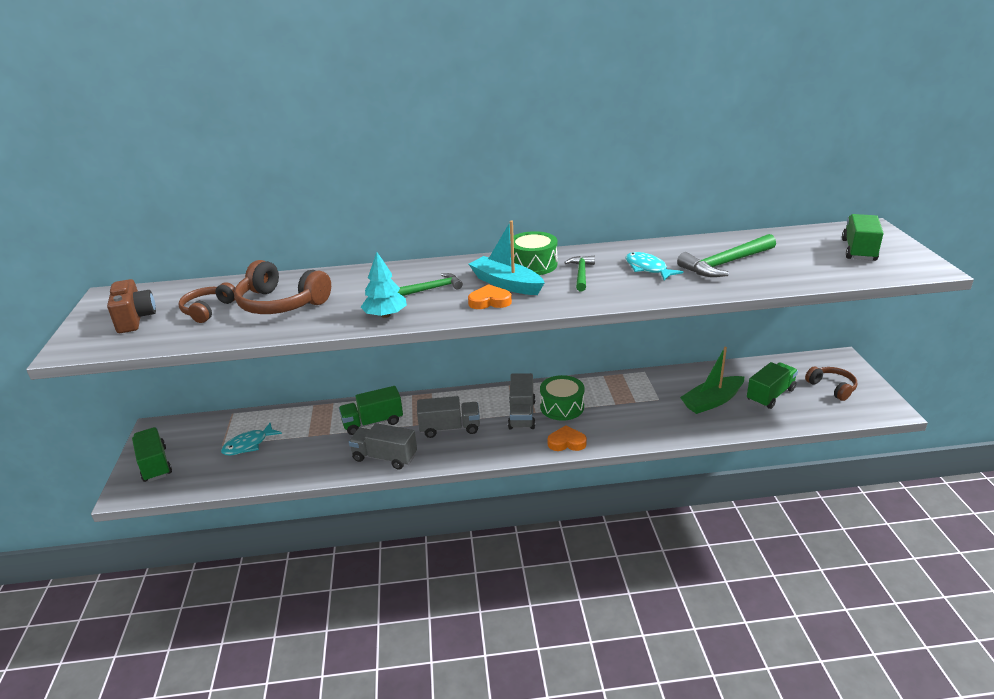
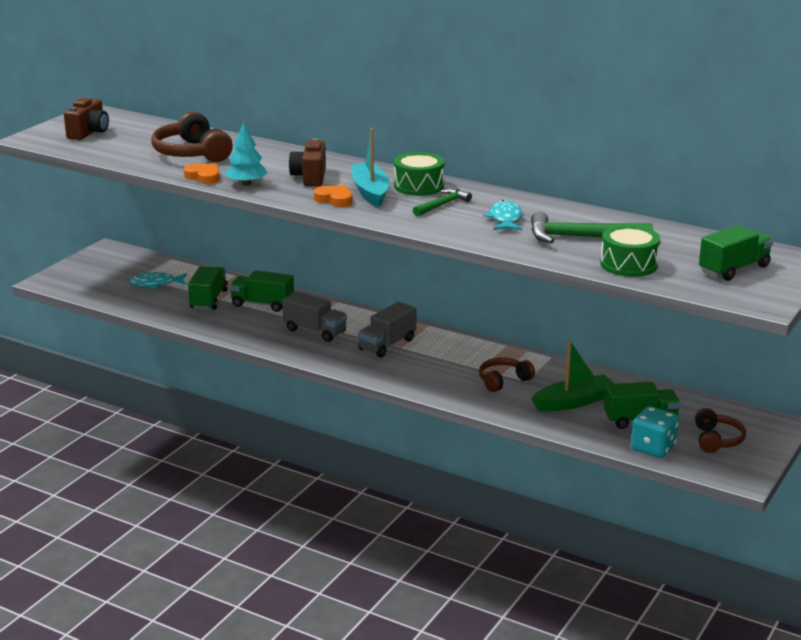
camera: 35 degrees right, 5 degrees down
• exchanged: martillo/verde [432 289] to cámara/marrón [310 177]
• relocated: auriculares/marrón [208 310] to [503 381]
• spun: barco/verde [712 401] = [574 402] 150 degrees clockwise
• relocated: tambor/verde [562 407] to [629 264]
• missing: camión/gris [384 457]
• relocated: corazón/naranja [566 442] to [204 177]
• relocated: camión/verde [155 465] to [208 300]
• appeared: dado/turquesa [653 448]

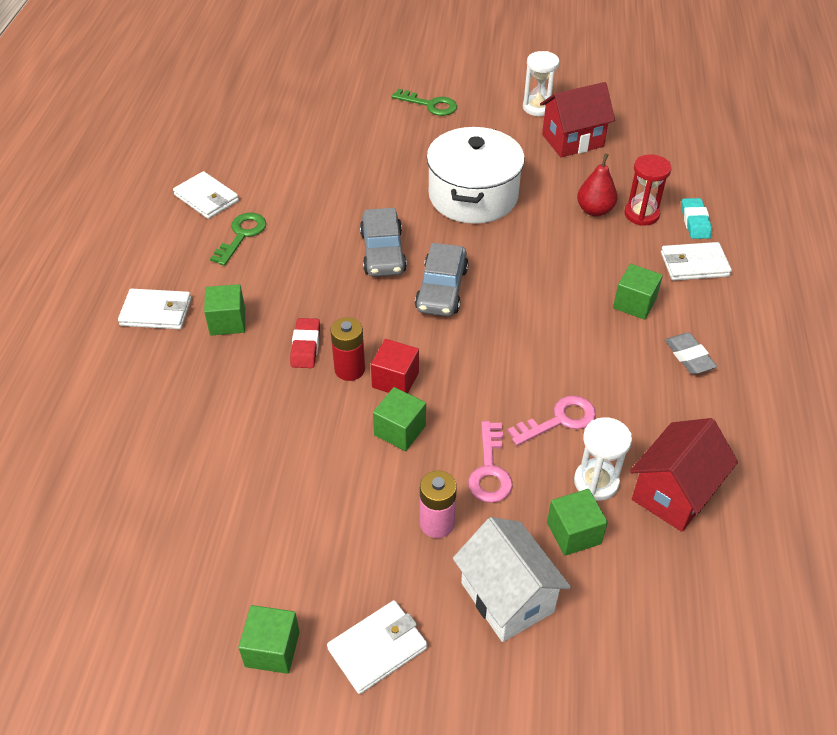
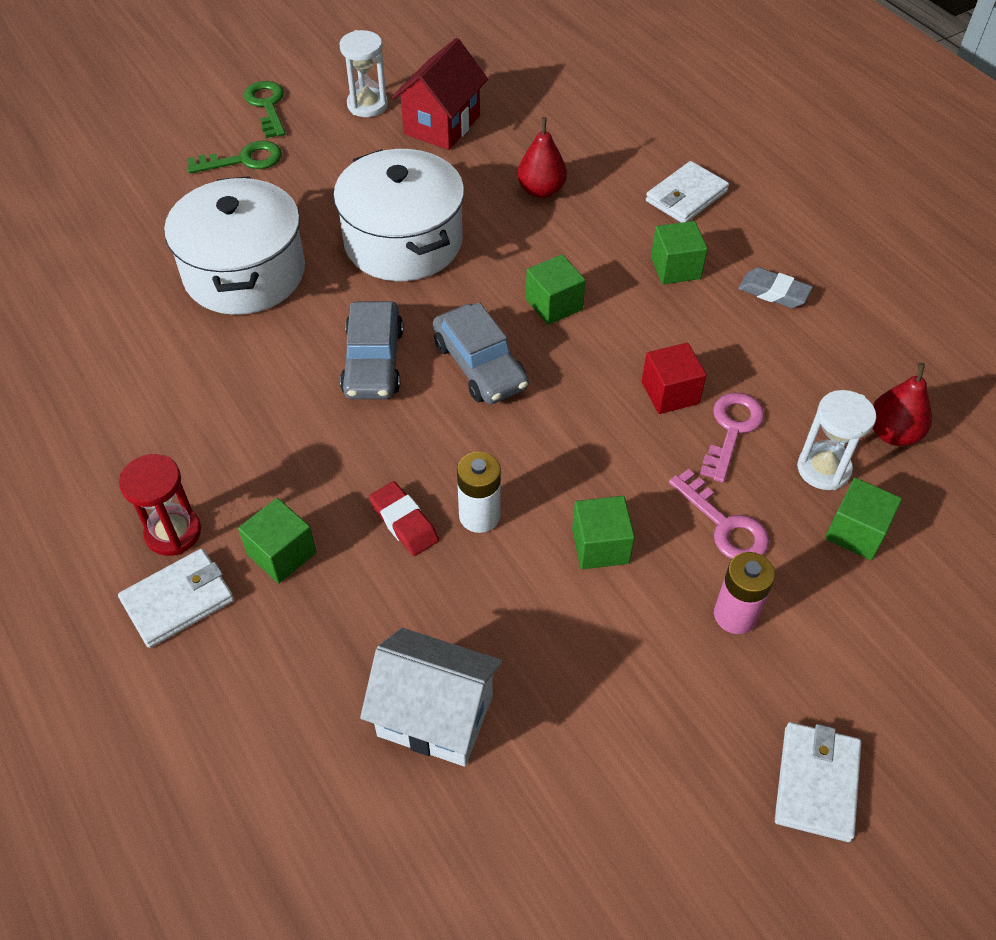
camera: 40 degrees left, 5 degrees up
• relocated: reloj de arena/rojo [641 214] to [173 533]
• missing: cartera/blanco [206 198]
• missing: goma de borrar/turquesa [695 222]
• spun: coche/gris [383 252] = [373 361] 45 degrees clockwise
• relocated: llave/verde [242 235] to [267 106]
• colour: pila/rojo [349 369] to pila/blanco [479 516]
• relocated: cubo/rojo [395 380] to [670 393]
• exchanged: casa/rojo [674 493] to pera/rojo [893 433]
• relocated: casa/blanco [507 597] to [435 716]
• relocated: cubo/verde [272 649] to [554 304]
• appeared: olla/blanco [244 273]

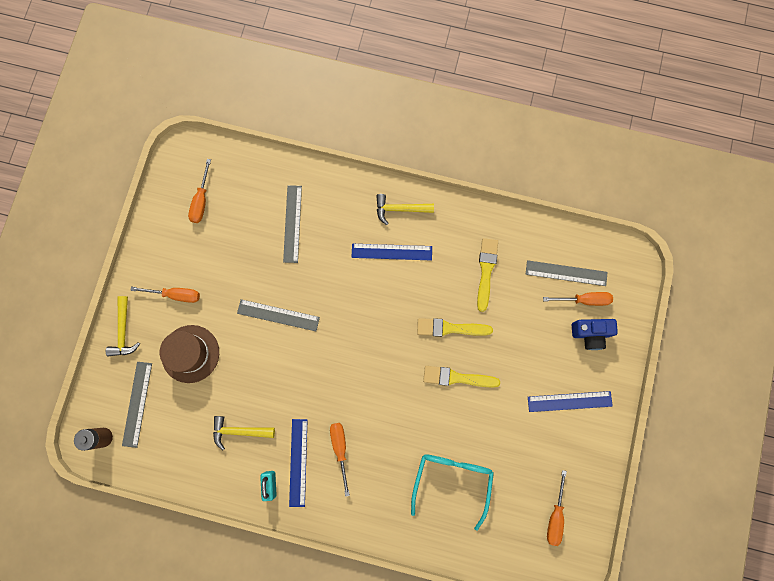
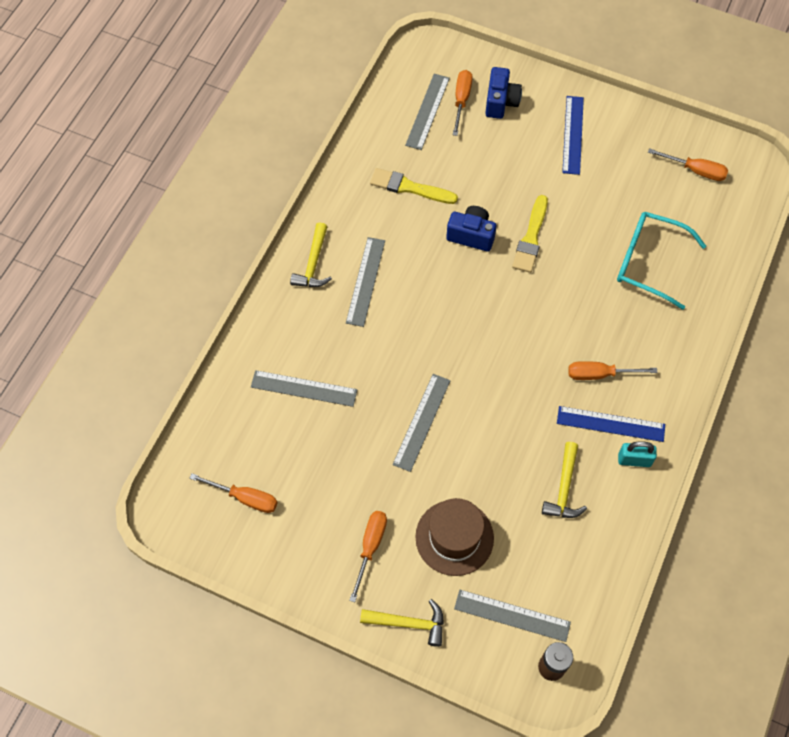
camera: 80 degrees left, 15 degrees down
• colour: regla/azul [391 252] to regla/gris [366 281]
• exchanged: pincel/amarillo [450 328] to cámara/azul [471 235]

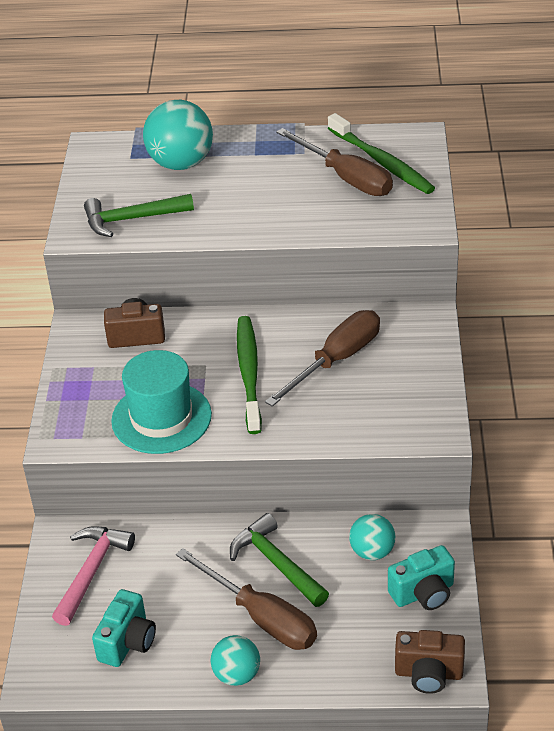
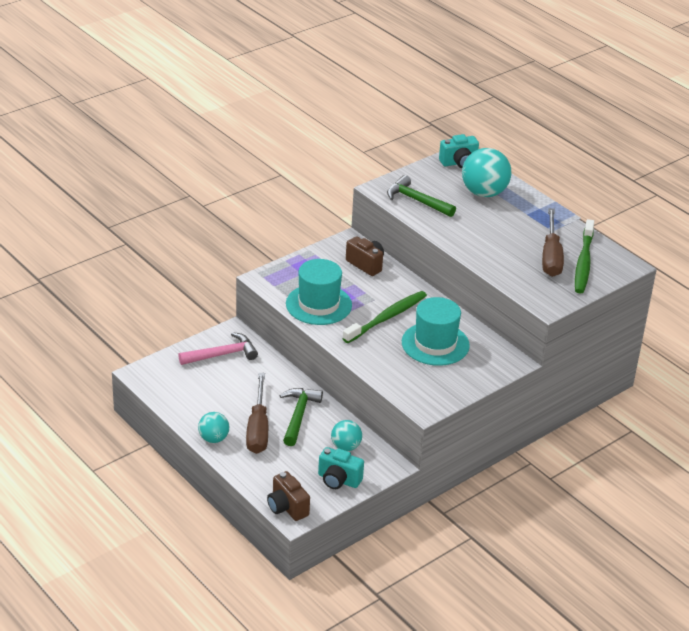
camera: 45 degrees right, 5 degrees down
• exchanged: destornillador/marrón [336 360] to sombrero/turquesa [435 344]
• relocated: cámara/turquesa [128 642] to [459 163]

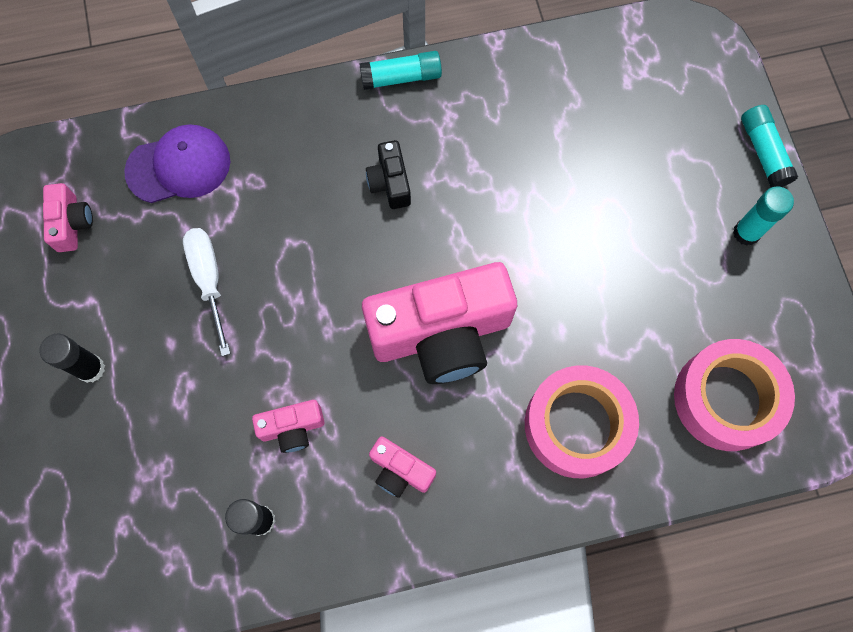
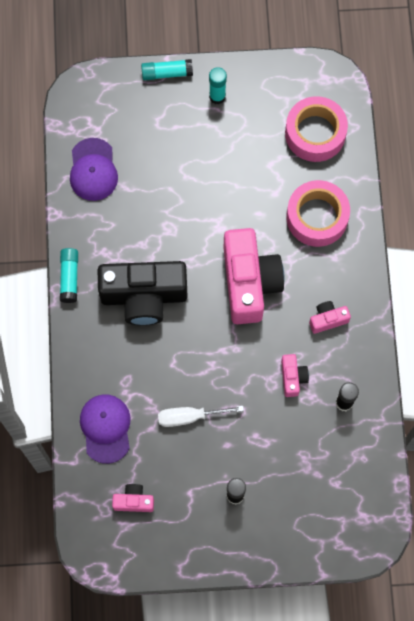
camera: 80 degrees left, 0 degrees up
• size: cámara/negro [390 183] = [144 296] x2.24
• spun: cámara/rosa [400 471] = [328 319] 150 degrees counterclockwise
• appeared: gorra/morado [93 170]

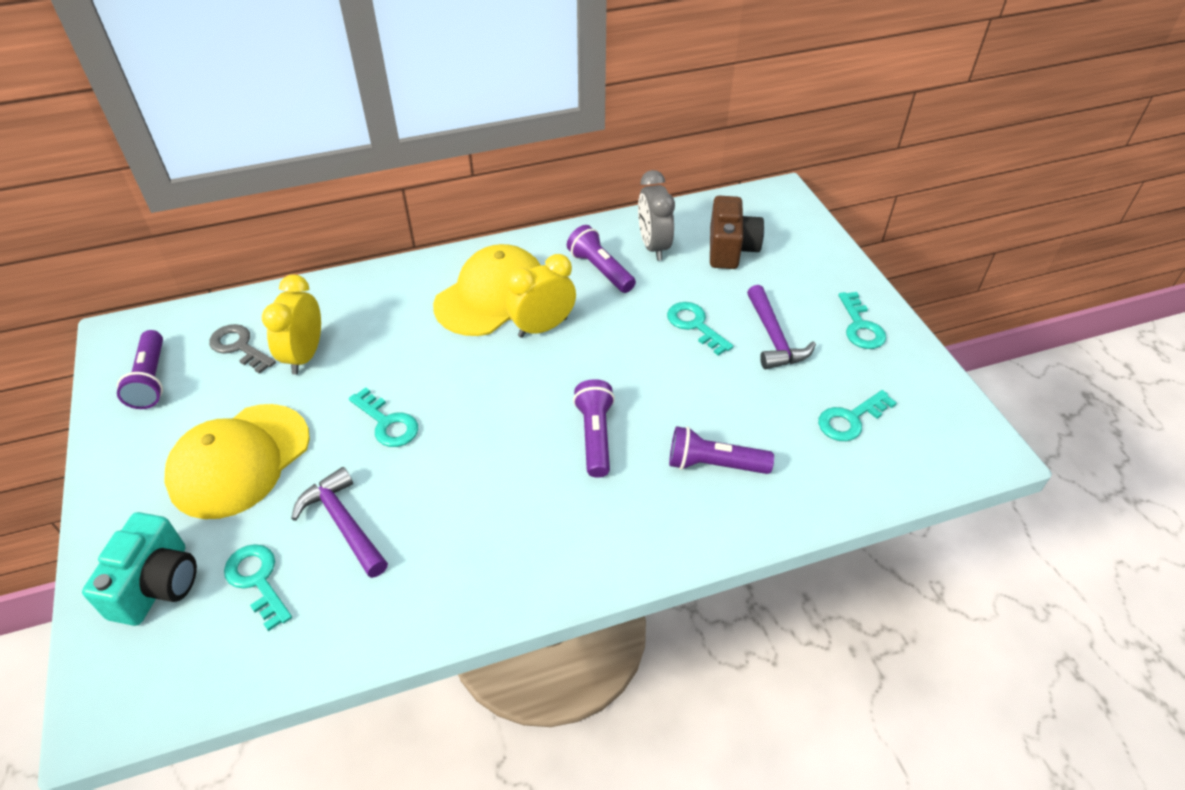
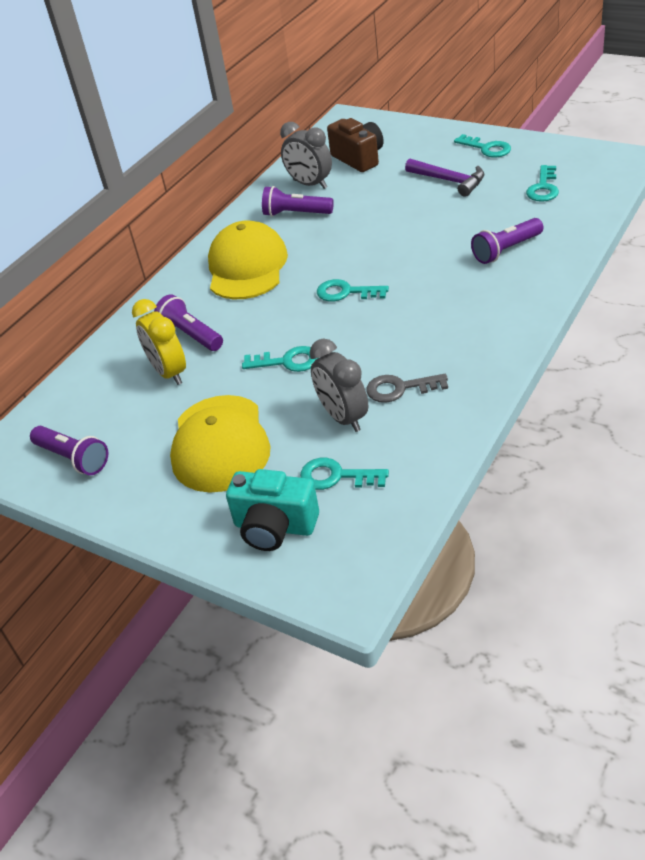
camera: 35 degrees left, 5 degrees down
• missing: despertador/amarillo [542 327]
• relocated: llave/turquesa [694 325] to [346 292]
• relocated: llave/gris [239 347] to [400 389]
• relocated: lámpara de mano/morado [595 436] to [191 335]
• exchanged: martillo/morado [343 523] to despertador/gris [343 417]
• spun: cámara/turquesa [157 584] = [274 527] 135 degrees clockwise

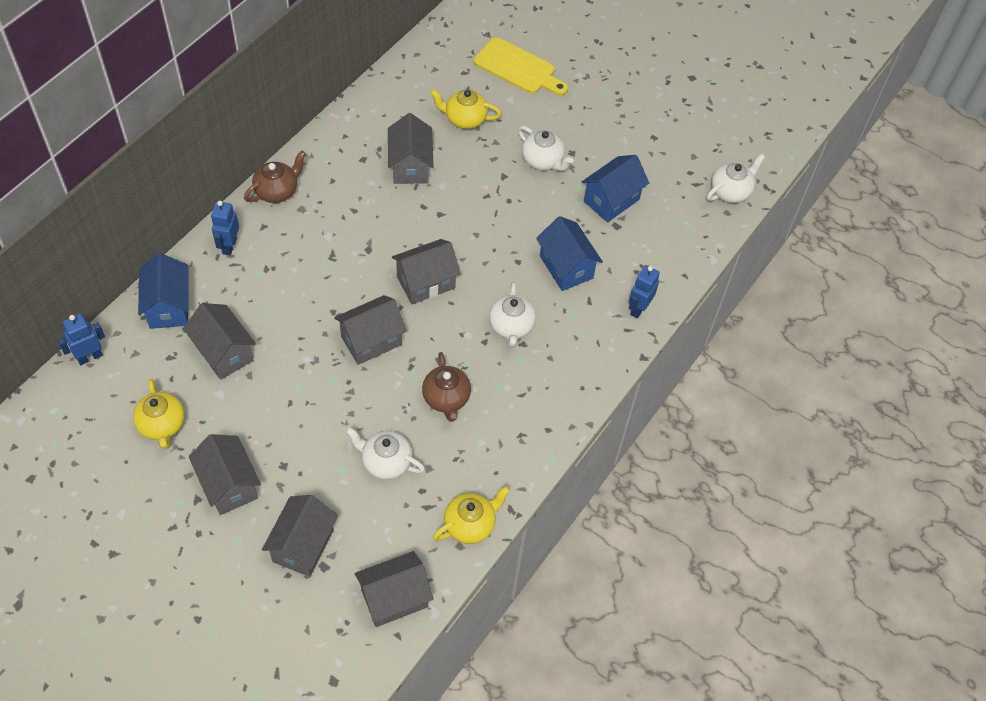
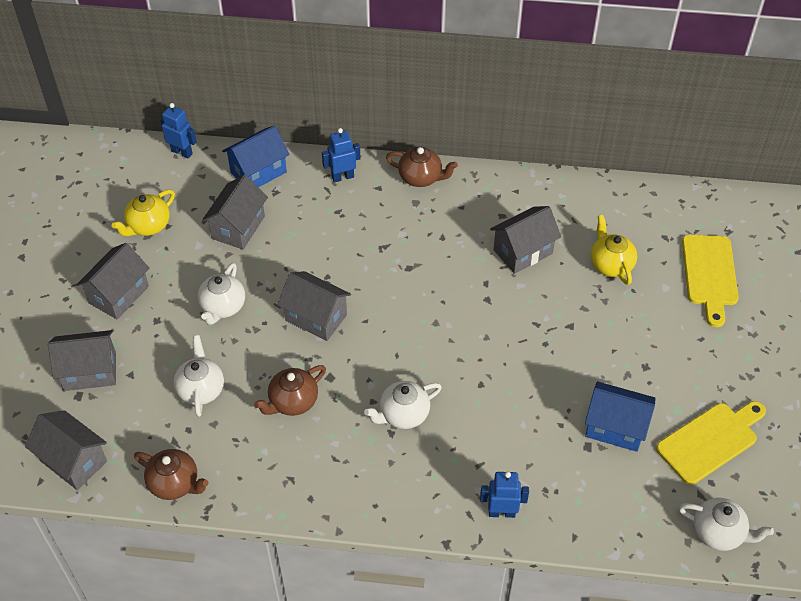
camera: 65 degrees right, 5 degrees down
• relocated: tetera/blanco [543 161] to [222 307]
• missing: casa/azul [566 267]
• missing: casa/gris [426 282]
• colour: tetera/amarillo [470 524] to tetera/marrón [175 483]
• appeared: tabla de cortar/amarillo [710 441]

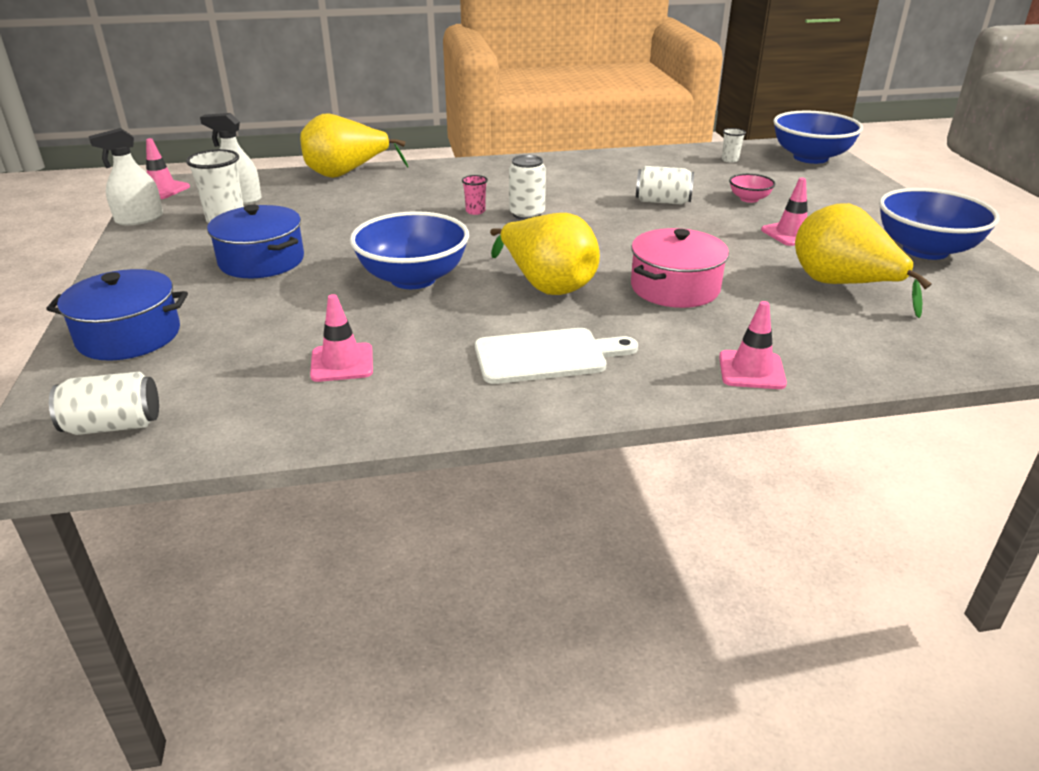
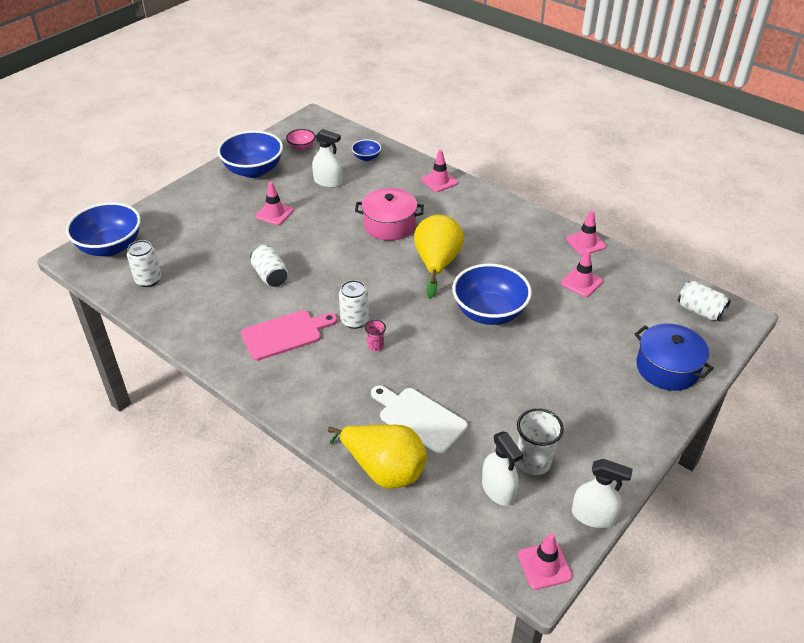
camera: 130 degrees left, 10 degrees up
• exchanged: vaso/blanco [730 160] to lata/blanco [148 280]
• relocated: cuenco/rosa [749 199] to [301 147]
• exchanged: pera/amarillo [842 285] to pulverizador/blanco [328 182]
• missing: olla/azul [261 261]
• relocated: tabla de cortar/blanco [547 356] to [419 419]
• appeared: cuenco/azul [366 157]
• appeared: cono de tráfico/rosa [586 243]
• appeared: tabla de cortar/rosa [285 334]

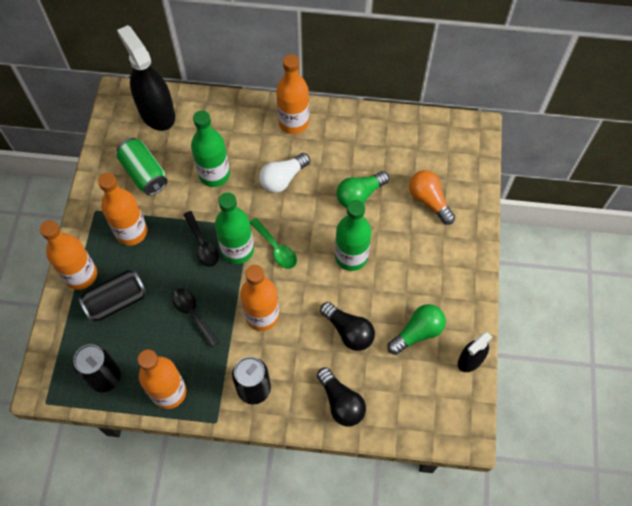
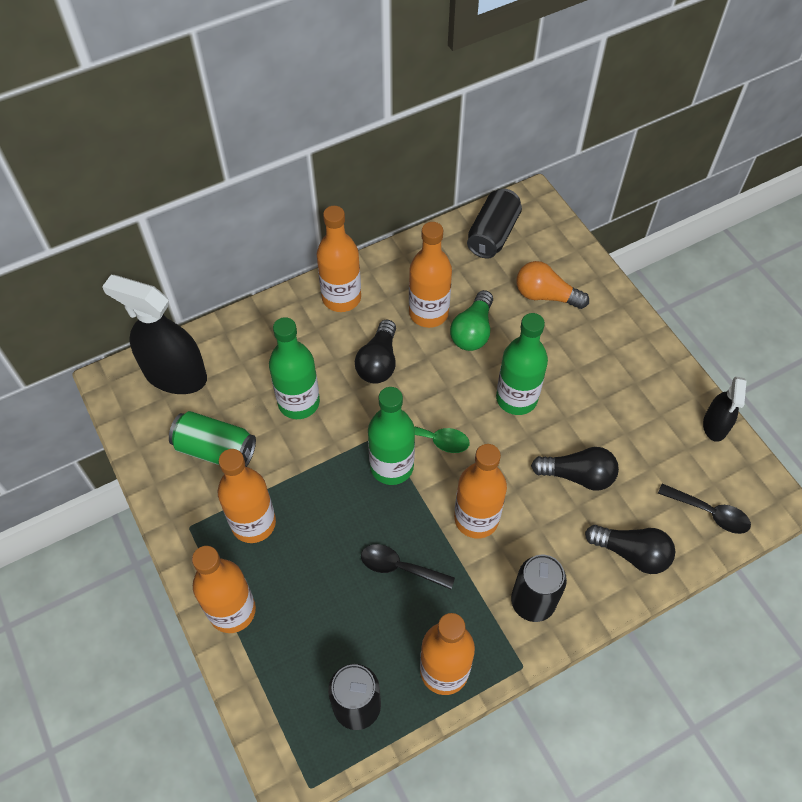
camera: 35 degrees left, 5 degrees down
• colour: bombilla/blanco [283 179] to bombilla/negro [378 362]
• relocated: cuchara/negro [202 244] to [709 513]
• relocated: lata/negro [116 301] to [493 234]
• missing: bombilla/verde [417 333]
• appeared: botella/naranja [428 313]

